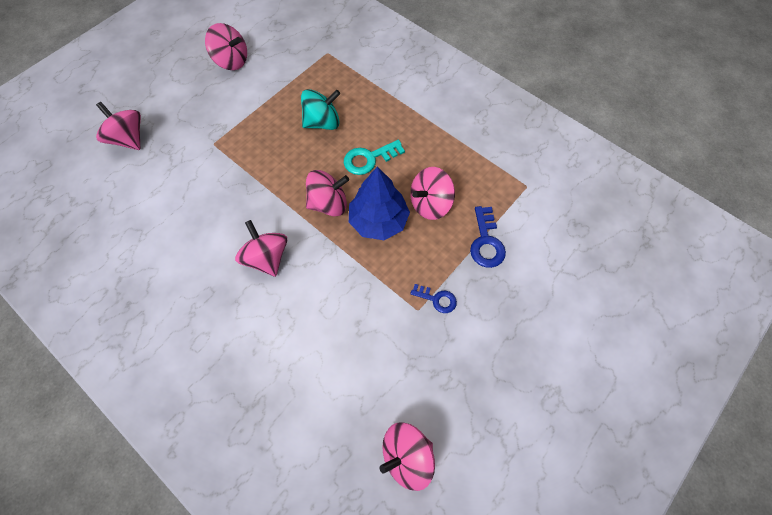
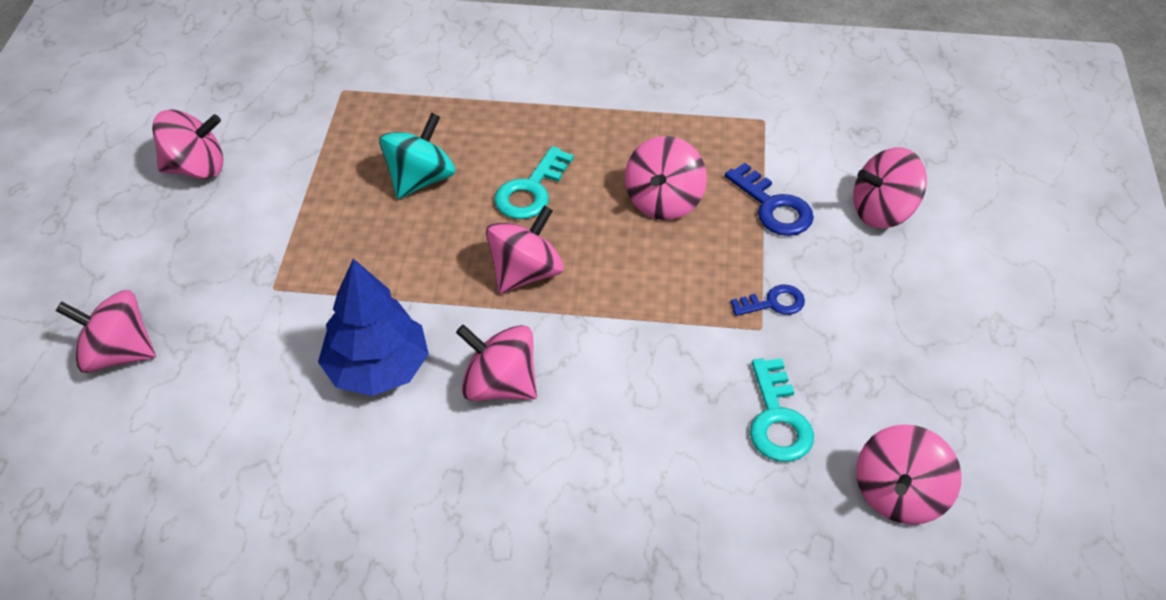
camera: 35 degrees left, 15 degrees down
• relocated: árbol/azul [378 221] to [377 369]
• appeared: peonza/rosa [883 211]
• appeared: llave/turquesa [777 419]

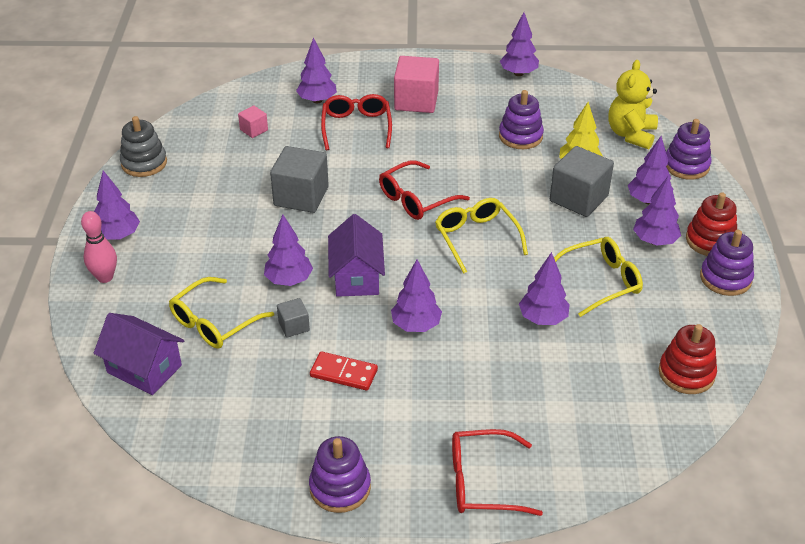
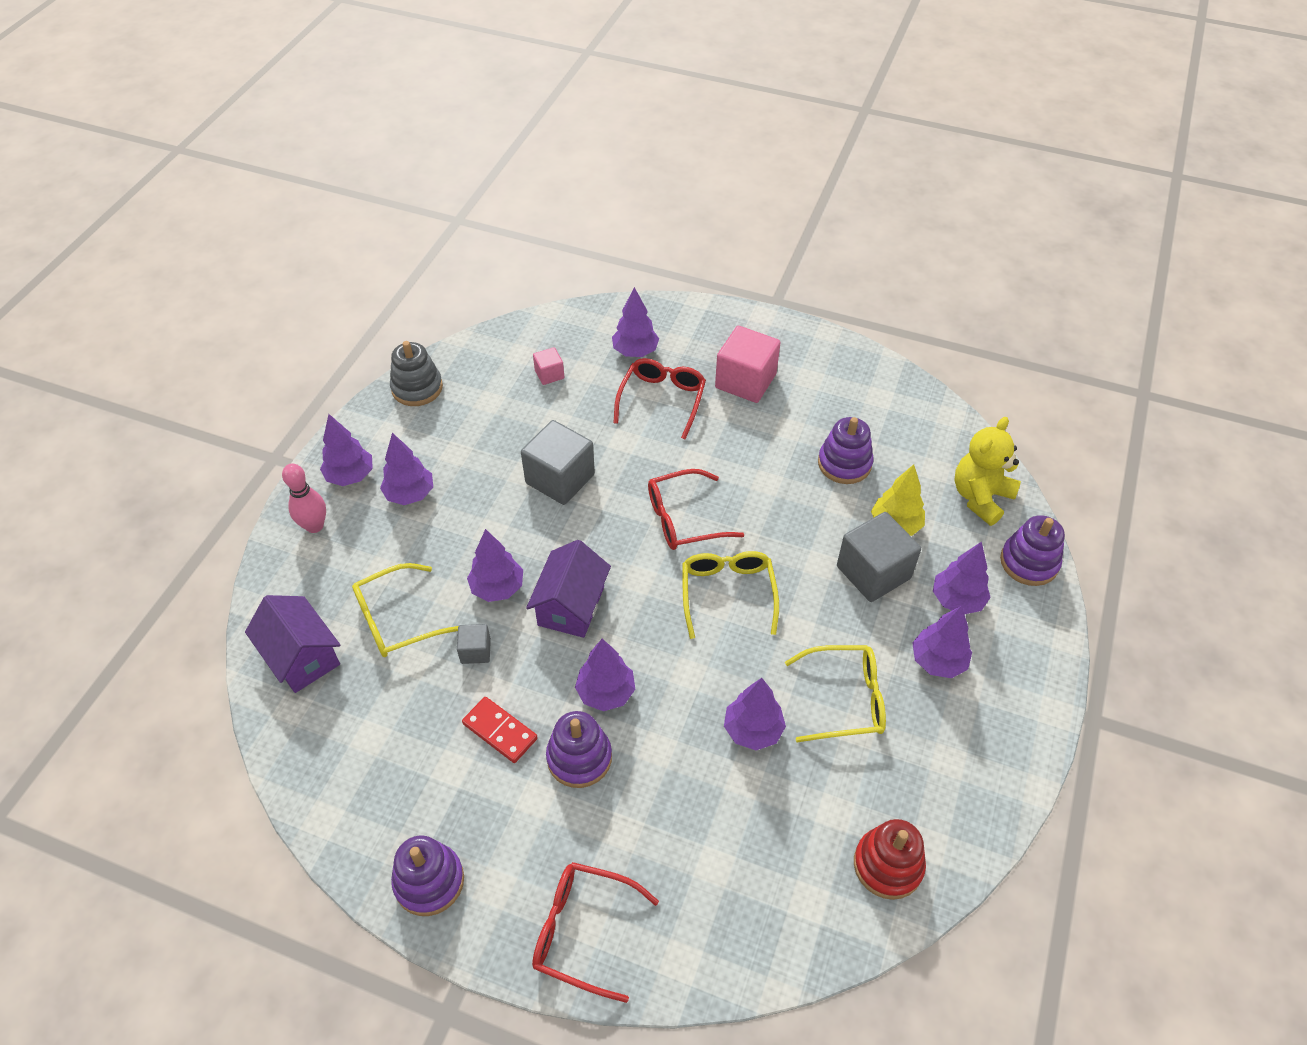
camera: 20 degrees right, 10 degrees up
• relocated: árbol/morado [518 73] to [410 494]
• missing: juguete apilable/rojo [710 240]
• relocated: juguete apilable/morado [725 278] to [579 758]

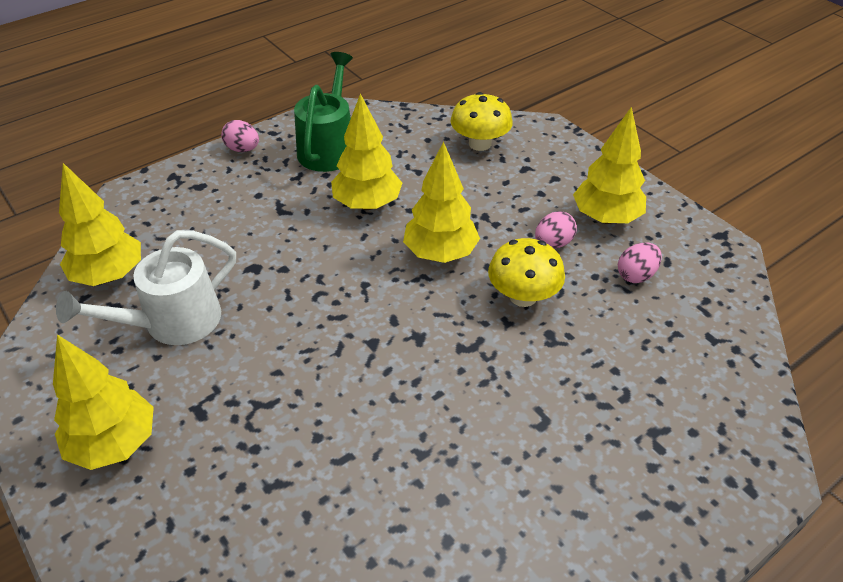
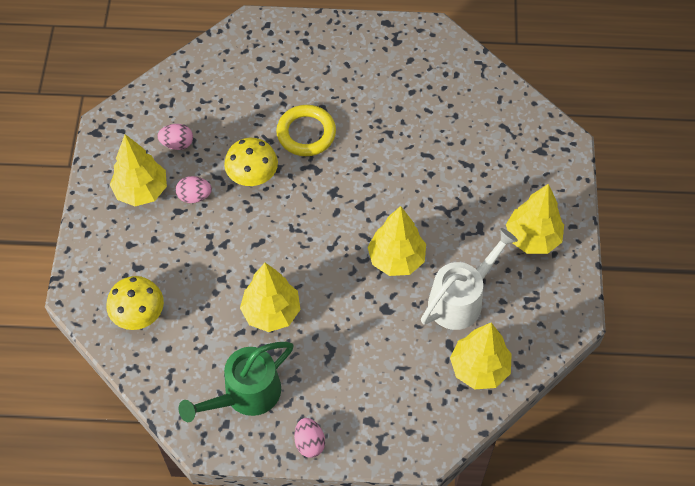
camera: 140 degrees left, 15 degrees up
• relocated: árbol/amarillo [440 254] to [396 259]
• spun: regadera/blanco [172 323] = [461 299] 45 degrees counterclockwise
• appeared: anillo/amarillo [306 133]

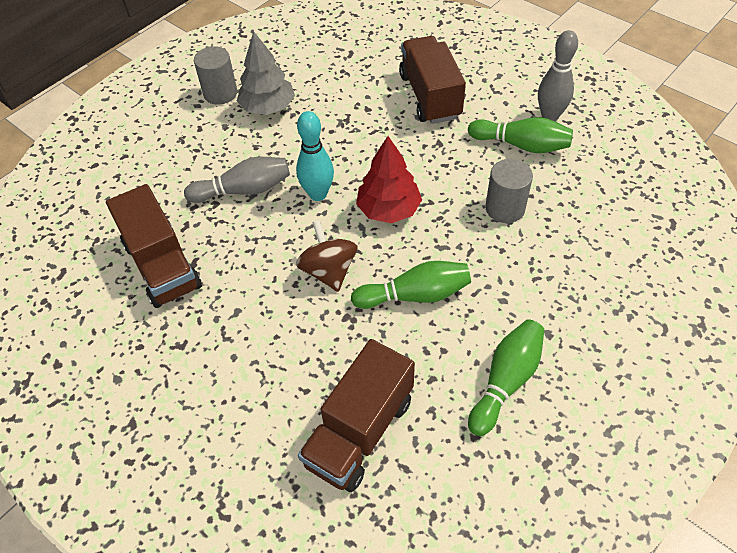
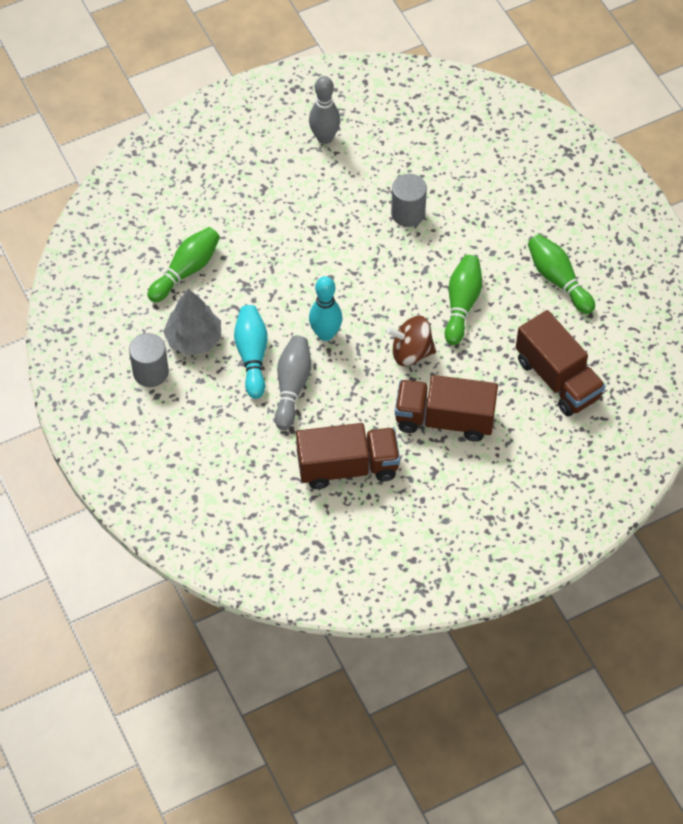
camera: 70 degrees left, 5 degrees up
• relocated: camión/marrón [430 96] to [444 419]
• relocated: bolo/verde [521 145] to [186 270]
• missing: árbol/rojo [388 209]
• appeared: bolo/turquesa [252 356]

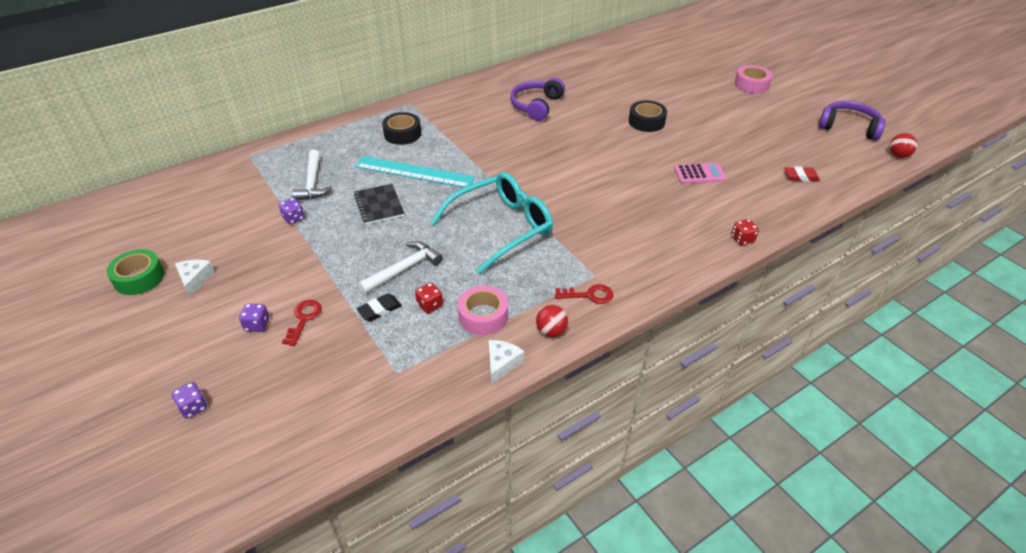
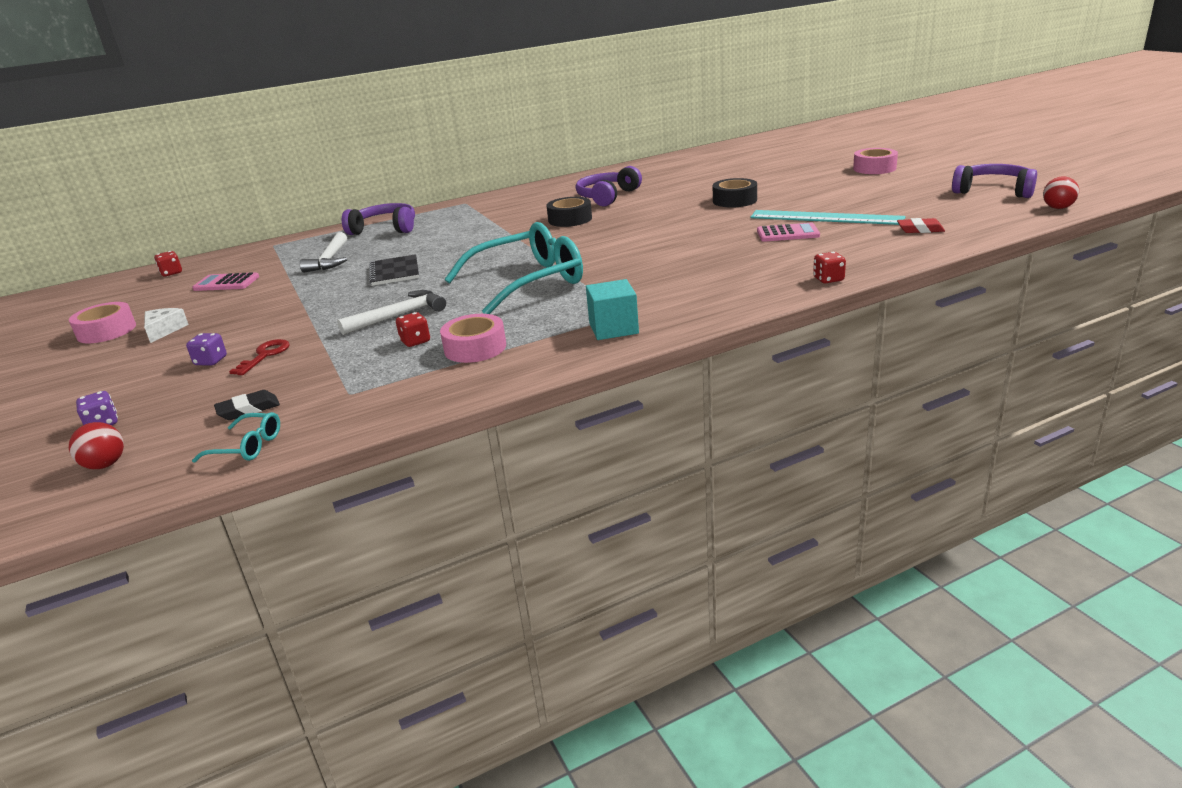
camera: 10 degrees right, 15 degrees down
• relocated: cinta adhesiva/negro [402 134] to [570 219]
• relocated: regla/turquesa [414 172] to [825 218]
• missing: dado/morado [294 218]
• colour: cinta adhesiva/verde [139 278] to cinta adhesiva/rosa [106 331]
• exchanged: llave/rojo [589 295] to cubo/turquesa [613 328]
• relocated: goma de borrar/negro [379 310] to [248 409]
• relocated: pelota/rojo [551 331] to [105 465]
• missing: queso/blanco [502 364]
• appeared: auriculares/morado [385 229]
• appeared: dado/rojo [171 273]
• appeared: calculadora/rosa [226 283]
• appeared: gafas/turquesa [247 446]

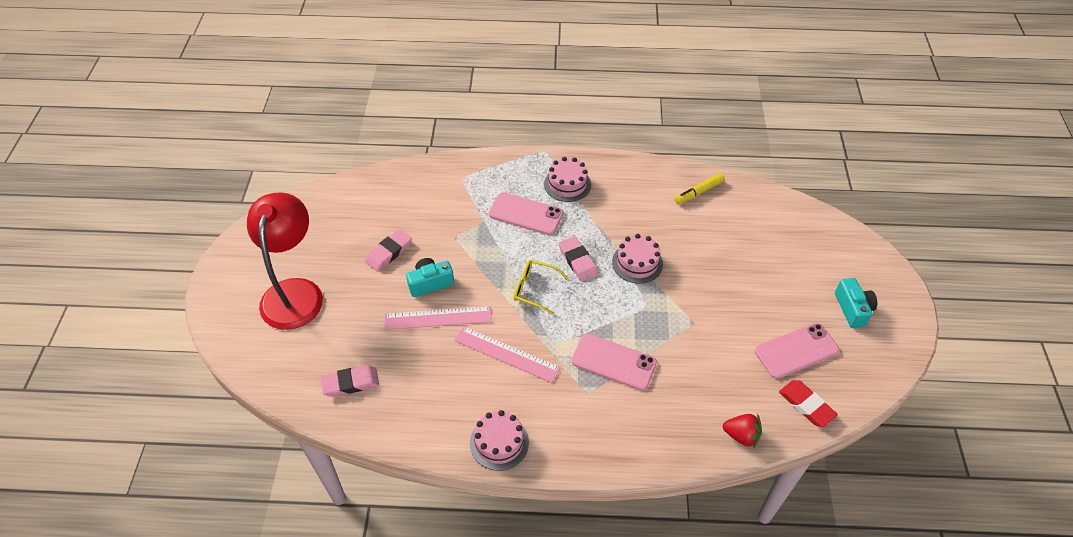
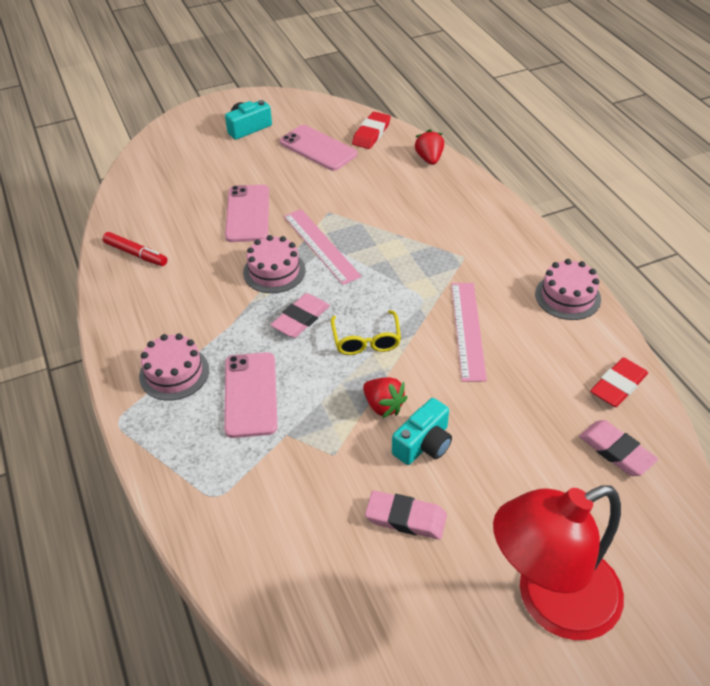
camera: 115 degrees left, 5 degrees down
• colour: rotulador/amarillo [699 192] to rotulador/rojo [136 254]
• spun: cámara/turquesa [430 283] = [424 444] 90 degrees counterclockwise
• relocated: regla/rosa [438 318] to [321 246]
• relocated: móvil/rosa [613 362] to [248 214]
• appeared: goma de borrar/rojo [618 385]
• appeared: fresa/rojo [383 406]

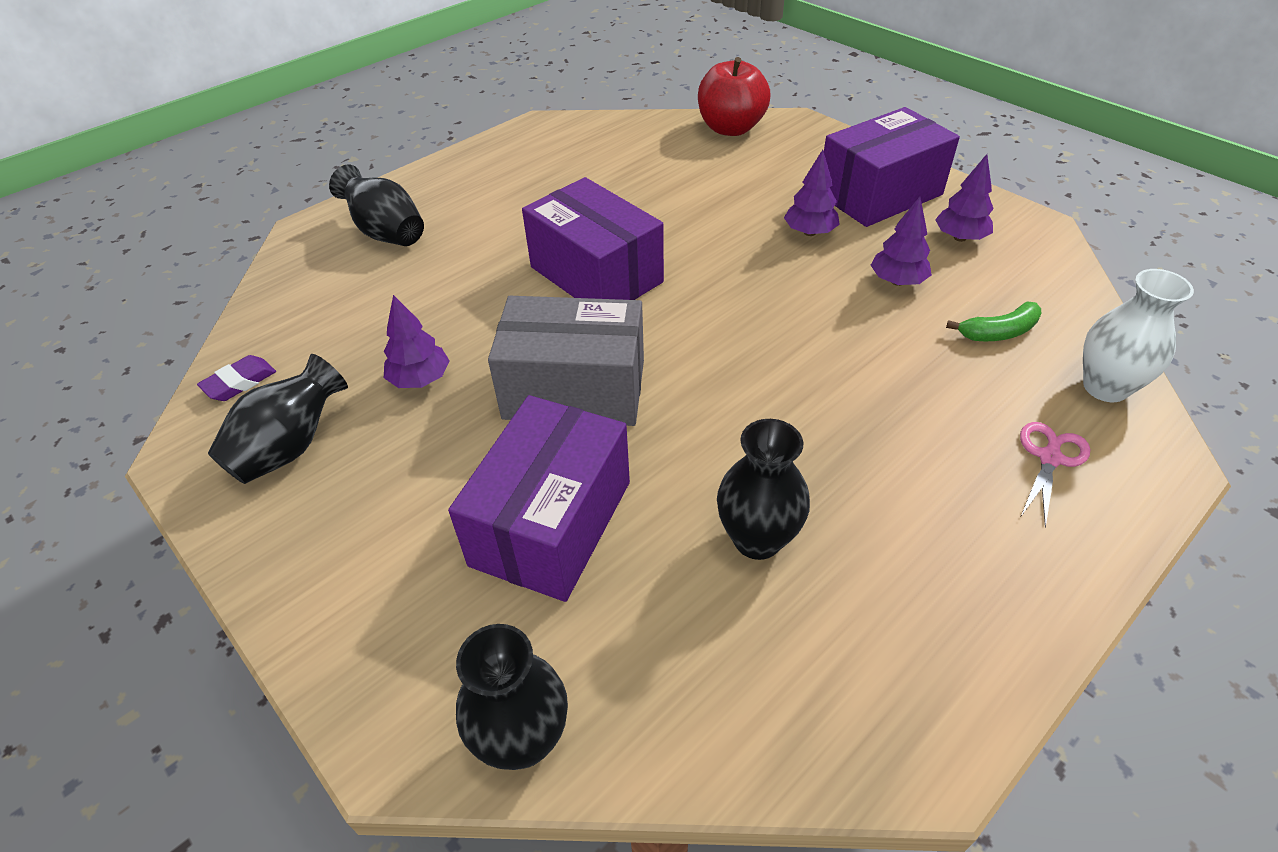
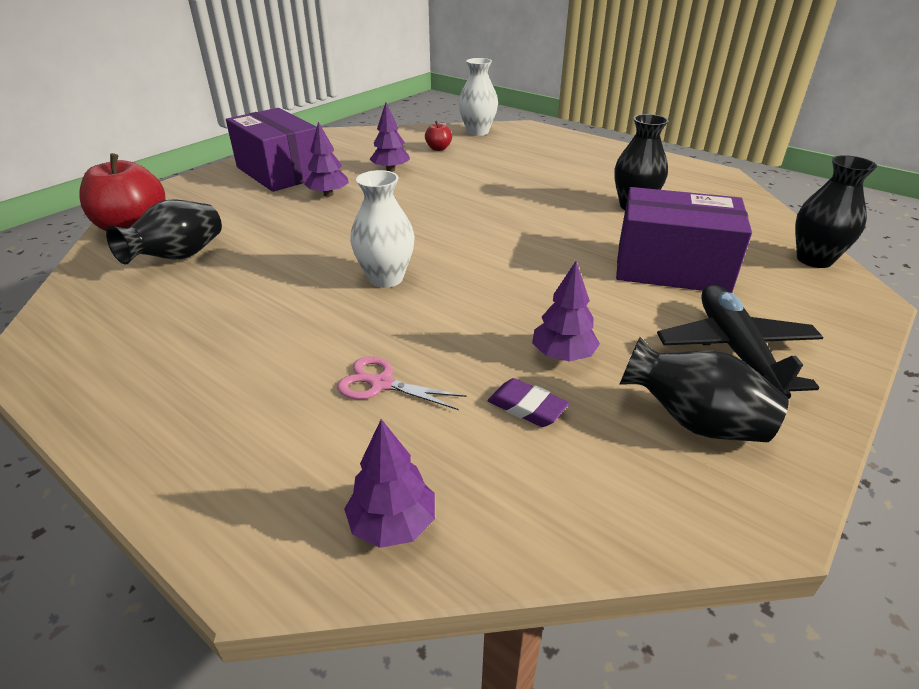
camera: 100 degrees left, 10 degrees down
• relocated: árbol/morado [960 237] to [392 524]
• relocated: florero/negro [386 233] to [179 257]
• exchanged: caja/morado [596 274] to florero/blanco [386 278]
• missing: caja/gris [574 389]
• exchanged: plátano/verde [998 332] to manzana/rojo [438 148]
• relocated: goma de borrar/morado [240 382] to [527 407]
• relocated: tijeras/rosa [1049 458] to [381 384]
• appeared: avión/negro [735 350]

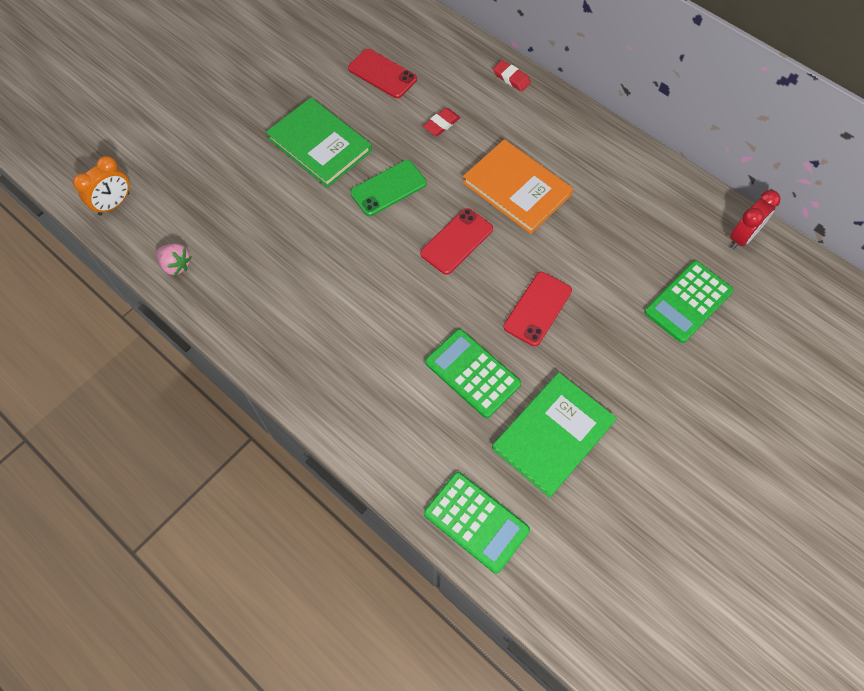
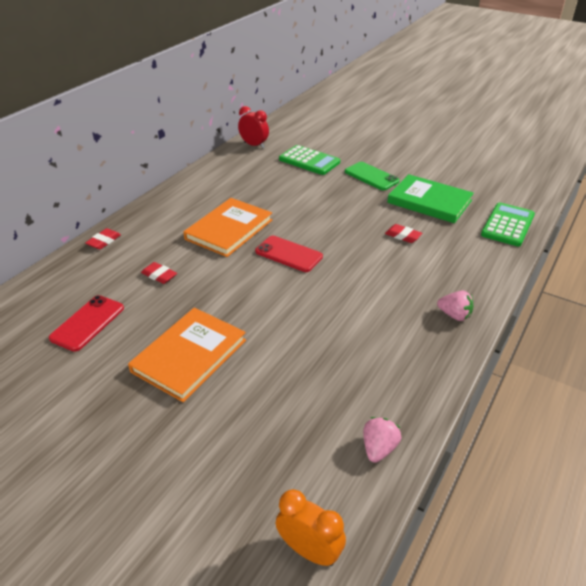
camera: 100 degrees left, 25 degrees down
• colour: libro/verde [320 145] to libro/naranja [189 355]
• relocated: móvil/verde [388 188] to [371 176]
• missing: móvil/rojo [537 309]
• exchanged: calculadora/verde [472 373] to goma de borrar/rojo [403 236]
• appeared: fresa/rosa [454 315]

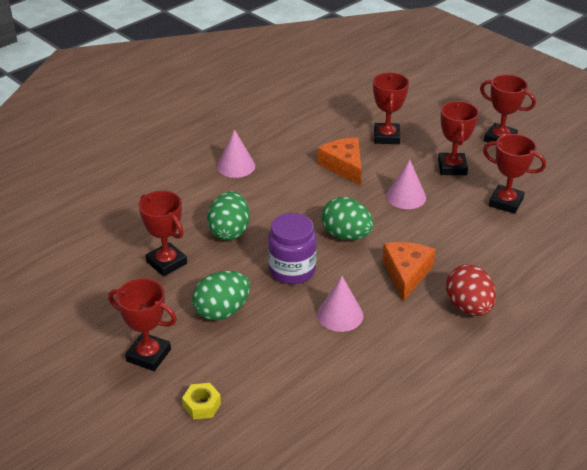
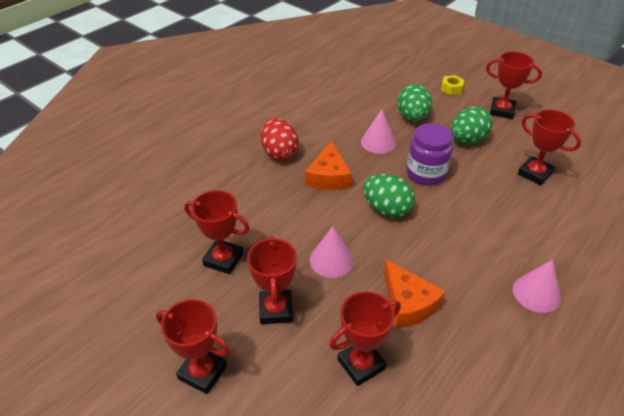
camera: 175 degrees right, 5 degrees up
• spun: trofeo/rojo [386 137] = [361 364] 60 degrees clockwise
• relocated: huevo/verde [229 231] to [412 117]

